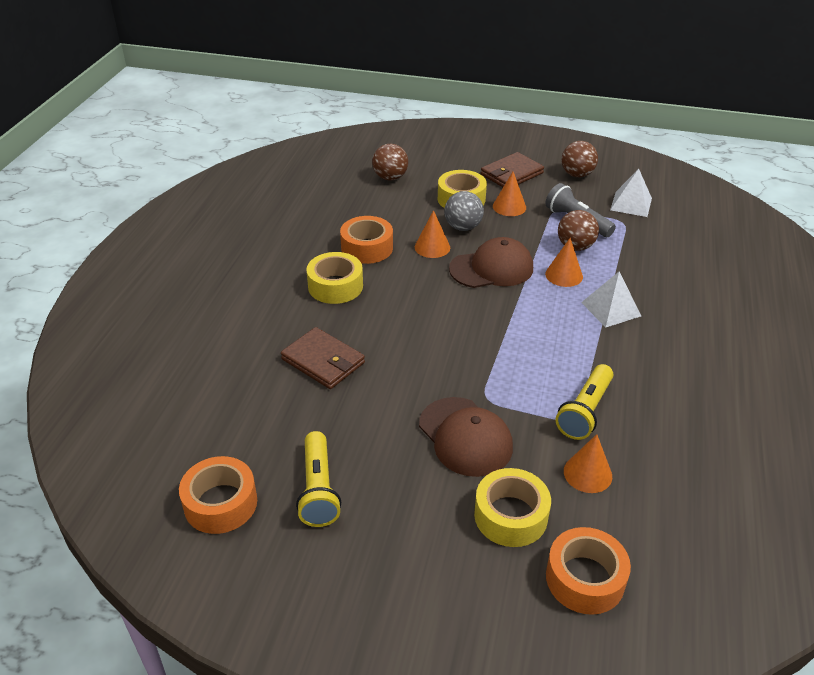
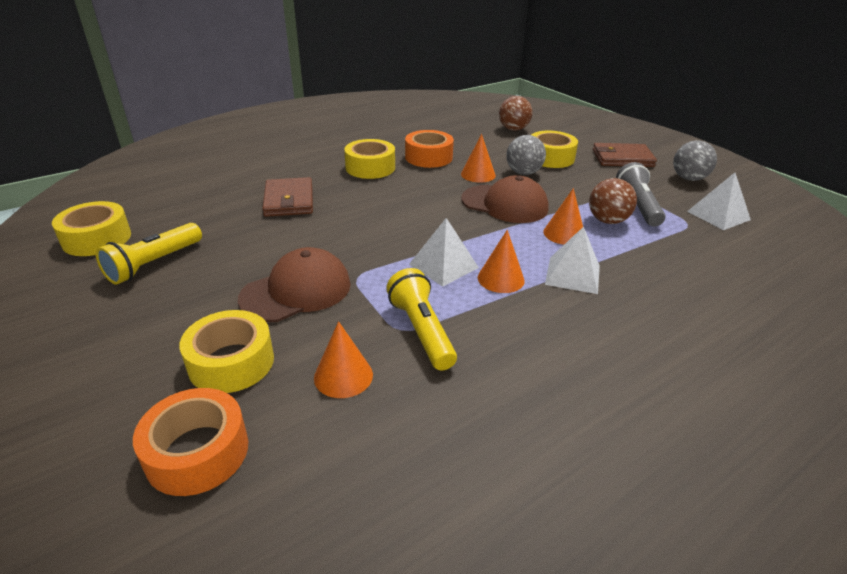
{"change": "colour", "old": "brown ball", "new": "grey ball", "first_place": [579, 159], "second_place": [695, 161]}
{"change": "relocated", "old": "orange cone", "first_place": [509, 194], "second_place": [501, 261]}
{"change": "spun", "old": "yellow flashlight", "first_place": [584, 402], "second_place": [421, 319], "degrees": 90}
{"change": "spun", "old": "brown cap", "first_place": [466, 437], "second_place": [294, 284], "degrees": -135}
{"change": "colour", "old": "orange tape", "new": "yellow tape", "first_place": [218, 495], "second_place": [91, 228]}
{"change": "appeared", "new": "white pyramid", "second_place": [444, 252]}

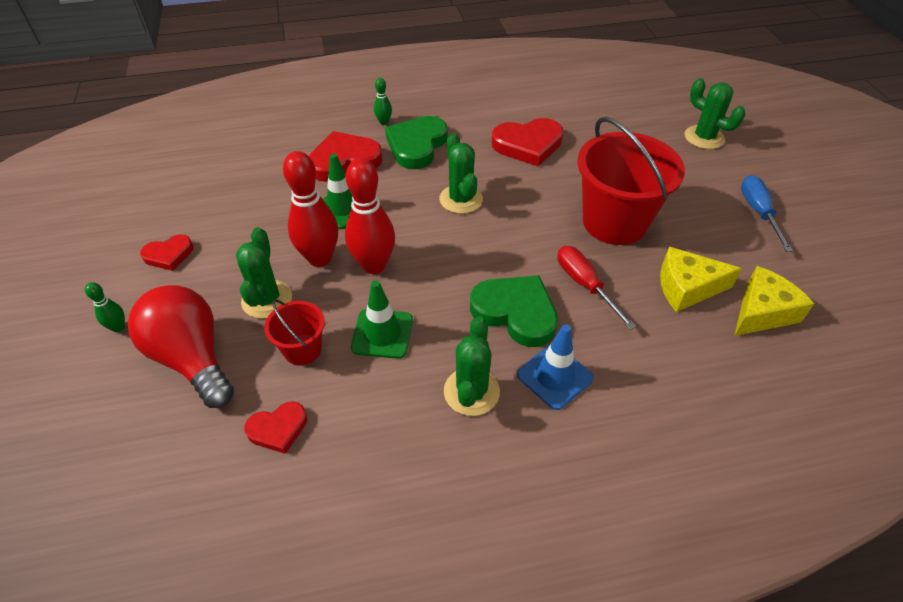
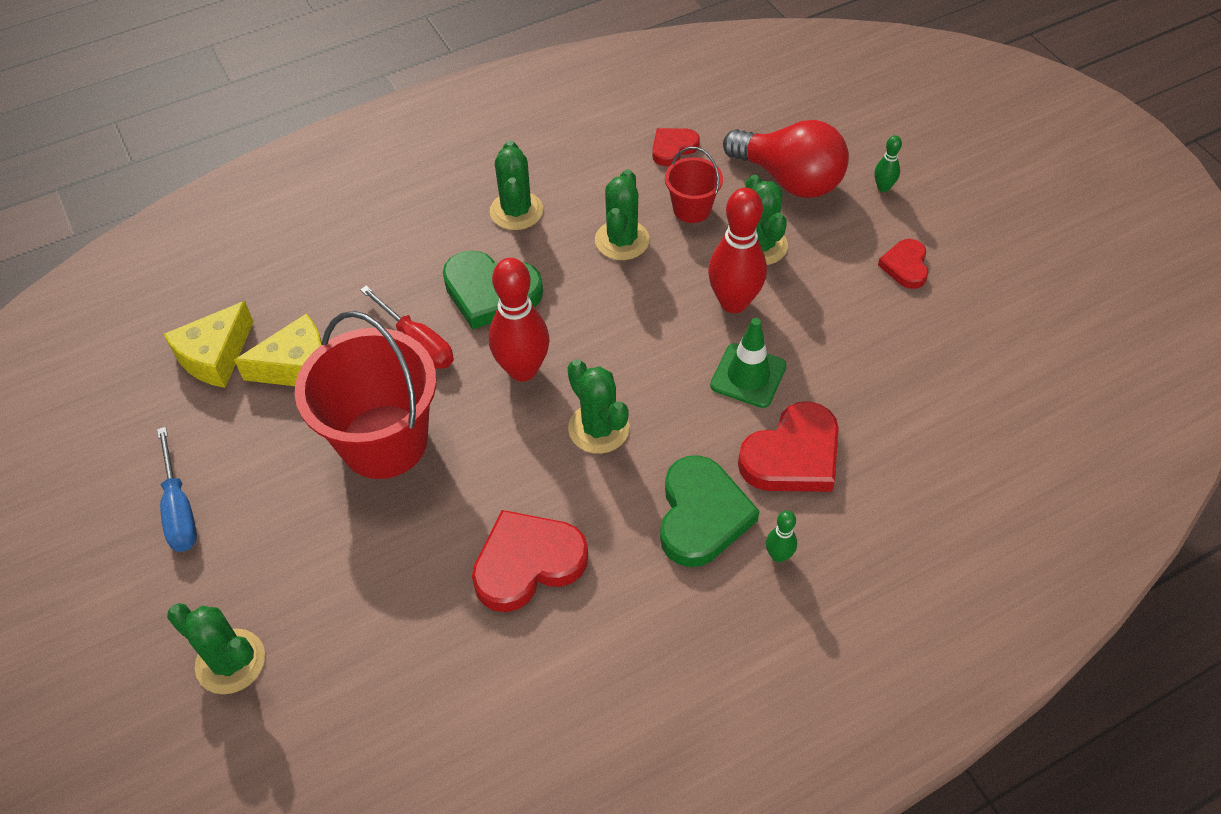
{"change": "relocated", "old": "red bowling pin", "first_place": [370, 216], "second_place": [519, 320]}
{"change": "spun", "old": "red heart", "first_place": [166, 253], "second_place": [903, 264], "degrees": -45}
{"change": "exchanged", "old": "green traffic cone", "new": "green cactus", "first_place": [382, 319], "second_place": [622, 214]}
{"change": "missing", "old": "blue traffic cone", "first_place": [555, 367]}

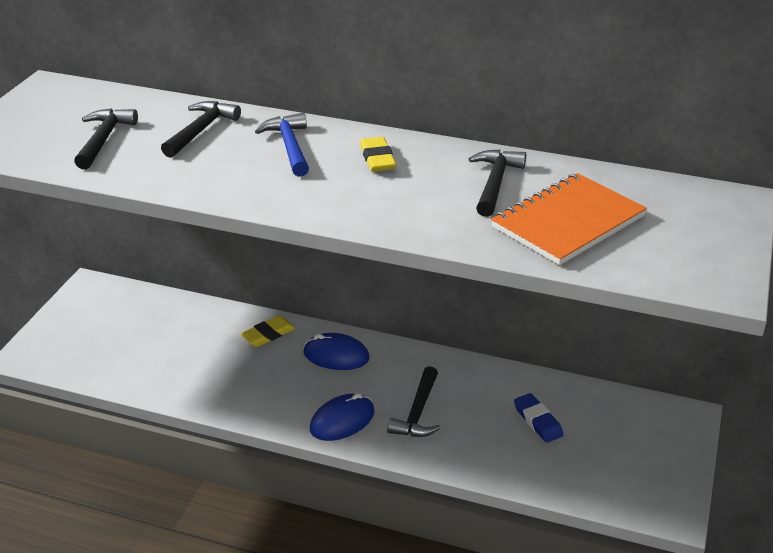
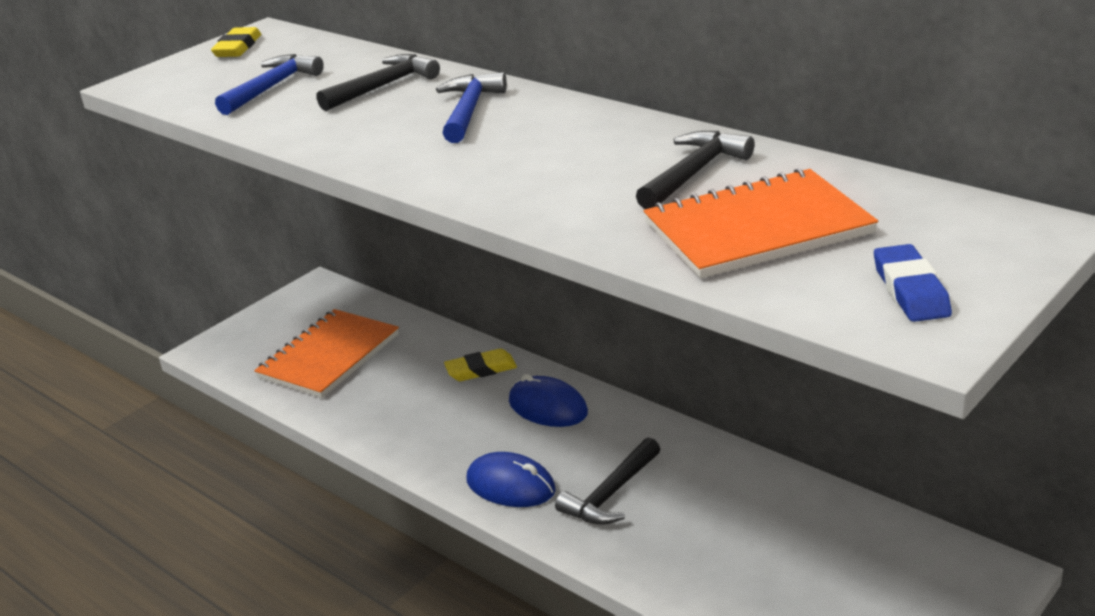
{"change": "colour", "old": "black hammer", "new": "blue hammer", "first_place": [106, 138], "second_place": [269, 84]}
{"change": "relocated", "old": "yellow eraser", "first_place": [378, 154], "second_place": [236, 42]}
{"change": "spun", "old": "blue mouse", "first_place": [342, 417], "second_place": [511, 479], "degrees": 45}
{"change": "relocated", "old": "blue eraser", "first_place": [539, 418], "second_place": [913, 283]}
{"change": "appeared", "new": "orange notebook", "second_place": [326, 353]}

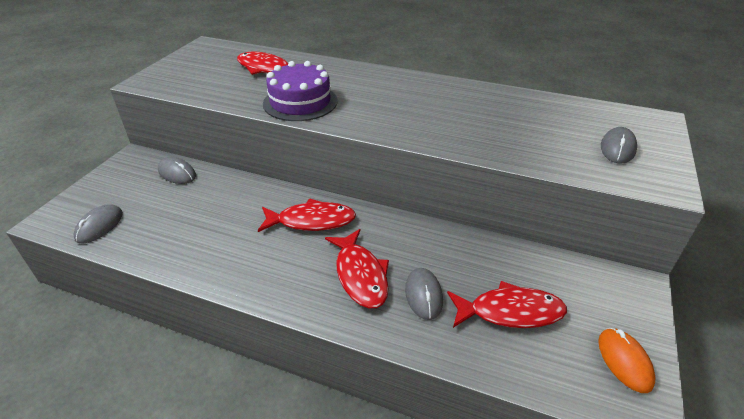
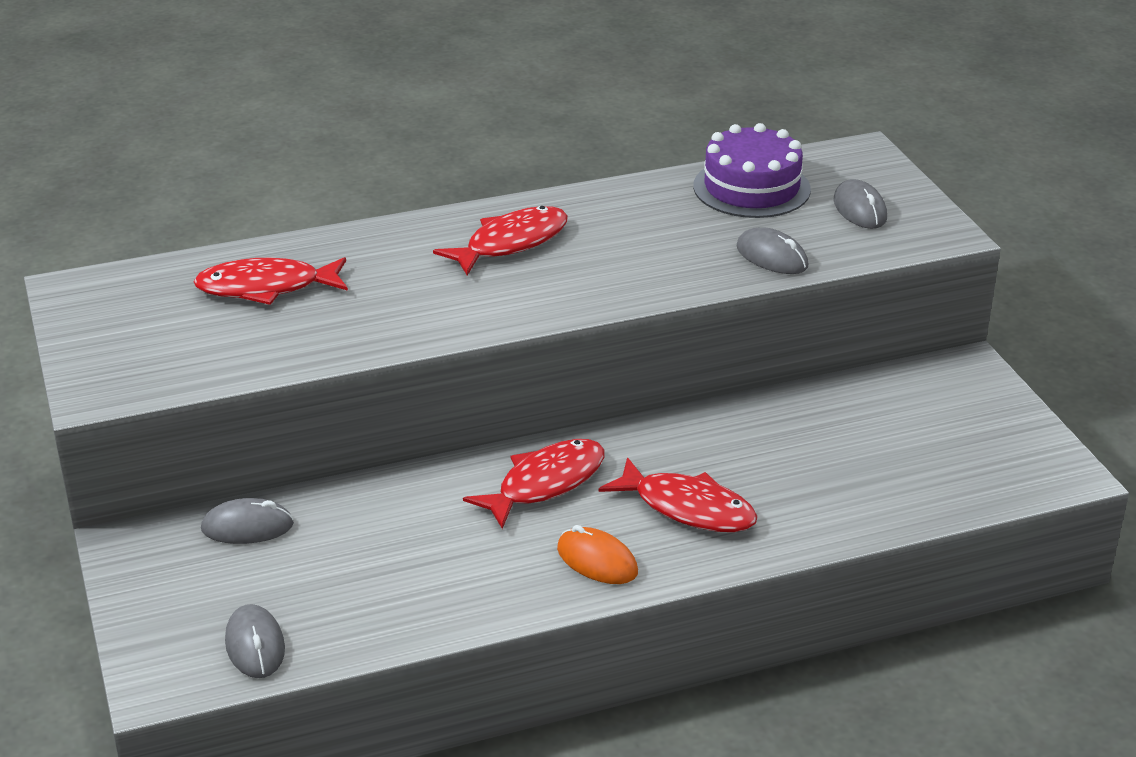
{"change": "relocated", "old": "purple cake", "first_place": [300, 91], "second_place": [752, 170]}
{"change": "relocated", "old": "grey mouse", "first_place": [424, 294], "second_place": [772, 250]}
{"change": "relocated", "old": "red fish", "first_place": [507, 304], "second_place": [500, 240]}
{"change": "relocated", "old": "orange mouse", "first_place": [626, 360], "second_place": [597, 554]}

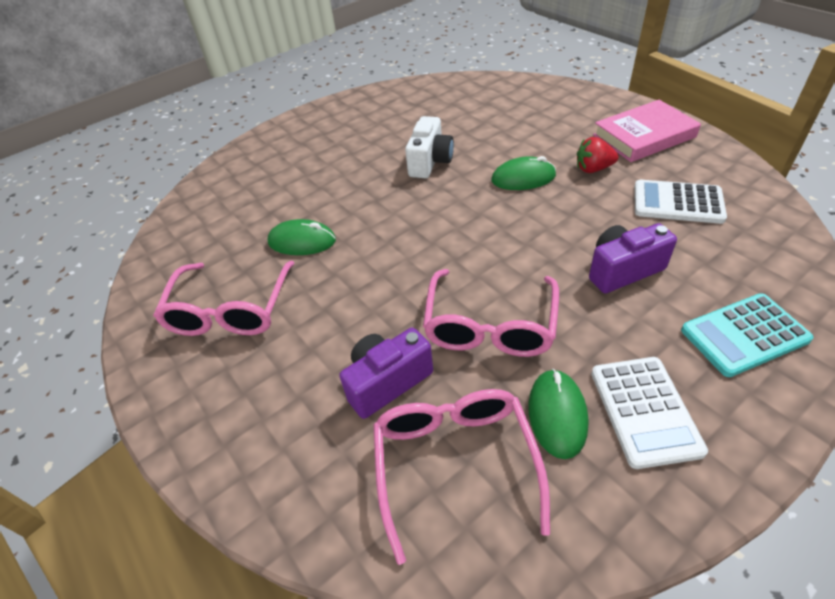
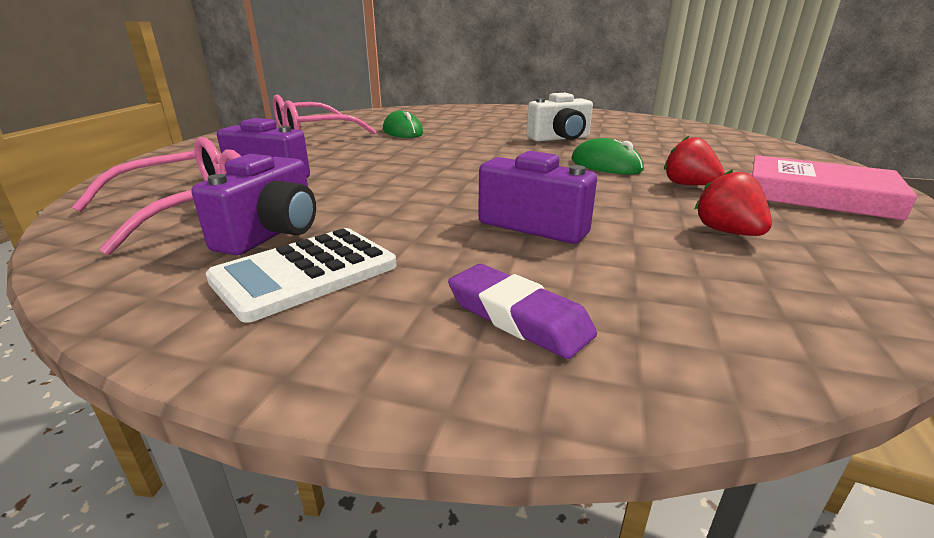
{"change": "exchanged", "old": "white calculator", "new": "red strawberry", "first_place": [680, 202], "second_place": [733, 202]}
{"change": "missing", "old": "pink glasses", "first_place": [491, 313]}
{"change": "exchanged", "old": "turquoise calculator", "new": "purple eraser", "first_place": [747, 335], "second_place": [522, 311]}
{"change": "exchanged", "old": "green mouse", "new": "purple camera", "first_place": [558, 414], "second_place": [253, 204]}

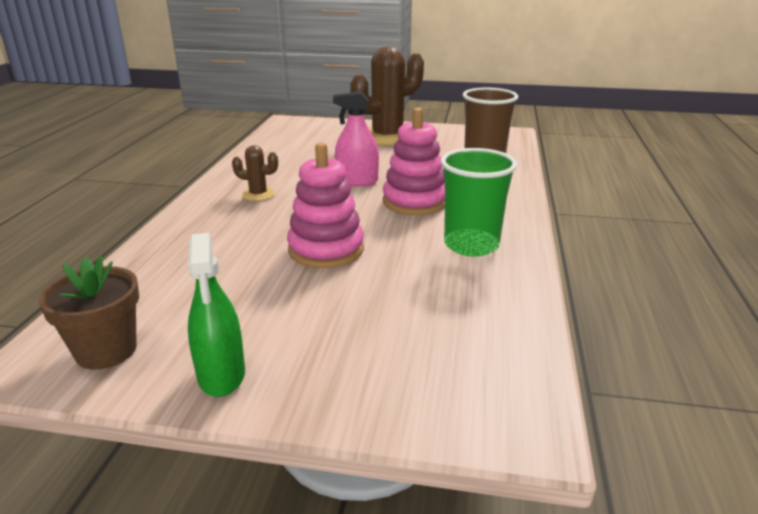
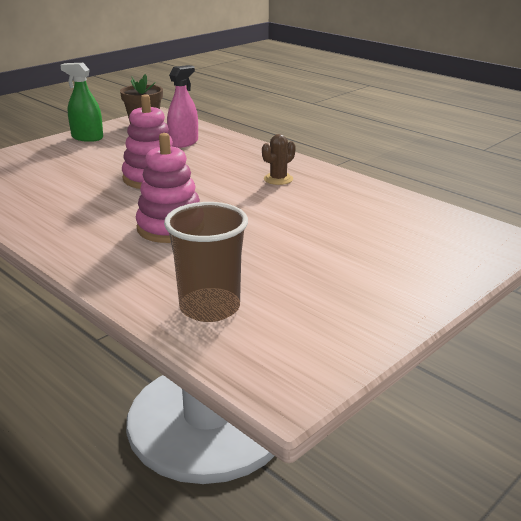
{"change": "missing", "old": "brown cactus", "first_place": [387, 96]}
{"change": "relocated", "old": "pink spray bottle", "first_place": [356, 138], "second_place": [182, 106]}
{"change": "missing", "old": "green cup", "first_place": [478, 202]}

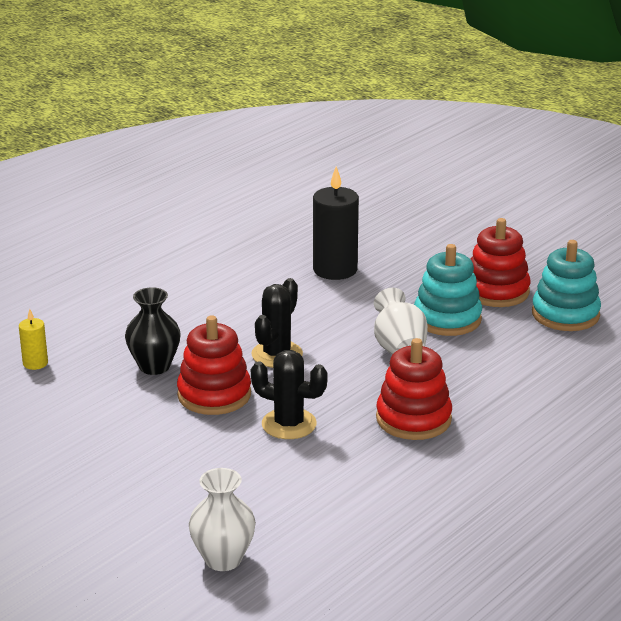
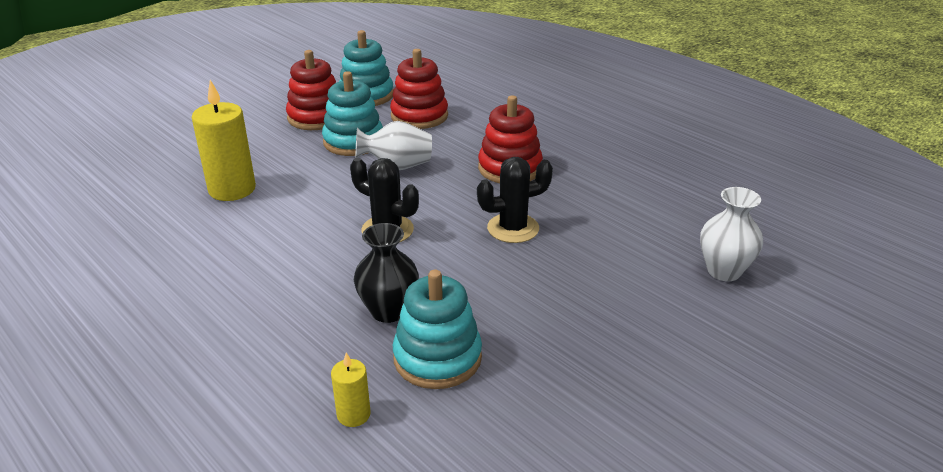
{"change": "colour", "old": "black candle", "new": "yellow candle", "first_place": [336, 223], "second_place": [224, 140]}
{"change": "relocated", "old": "red stacking toy", "first_place": [214, 365], "second_place": [419, 89]}
{"change": "spun", "old": "black cactus", "first_place": [289, 394], "second_place": [515, 200], "degrees": 45}
{"change": "appeared", "new": "turquoise stacking toy", "second_place": [437, 329]}

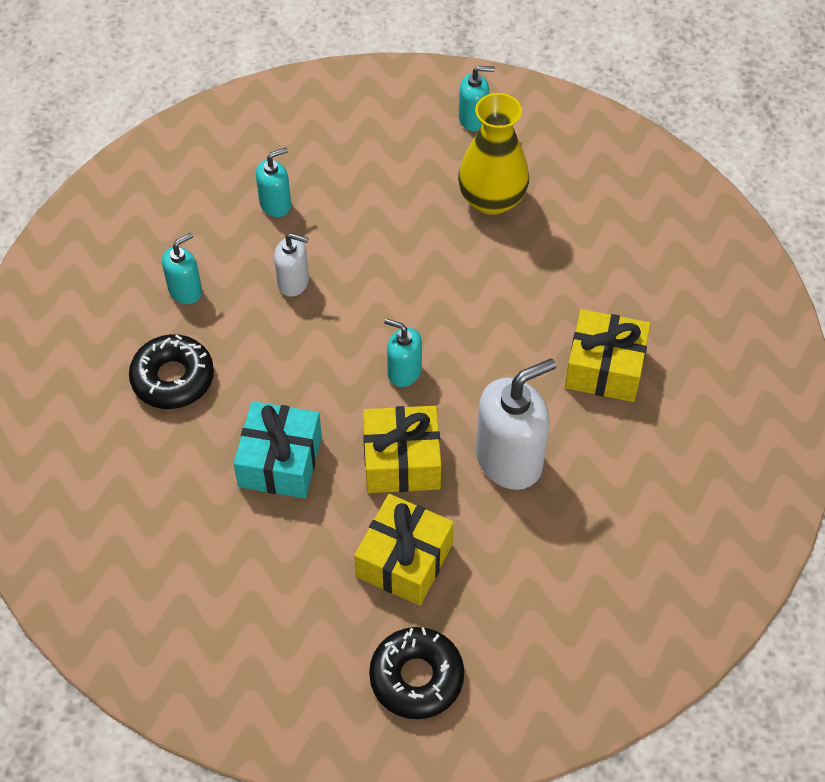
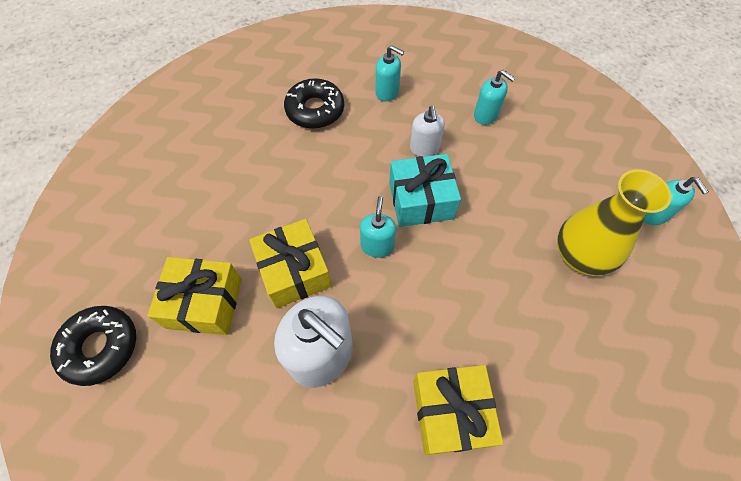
{"change": "relocated", "old": "turquoise gift", "first_place": [277, 449], "second_place": [425, 190]}

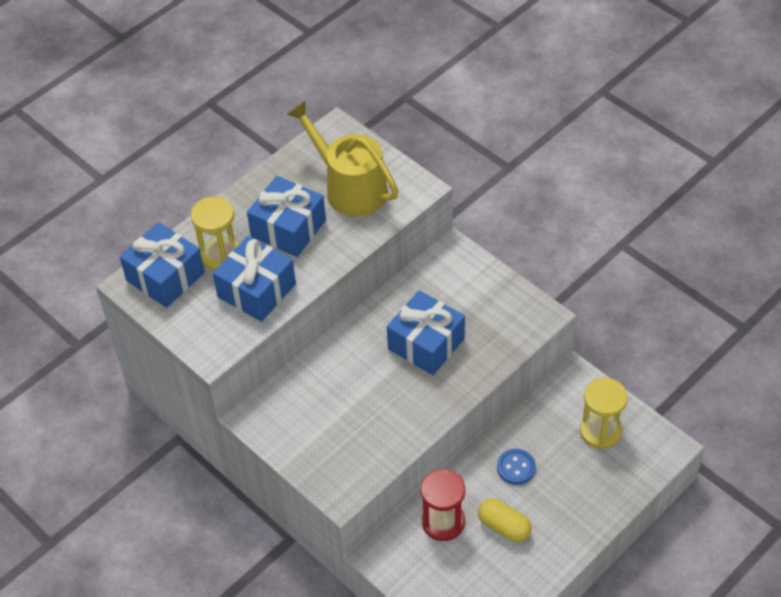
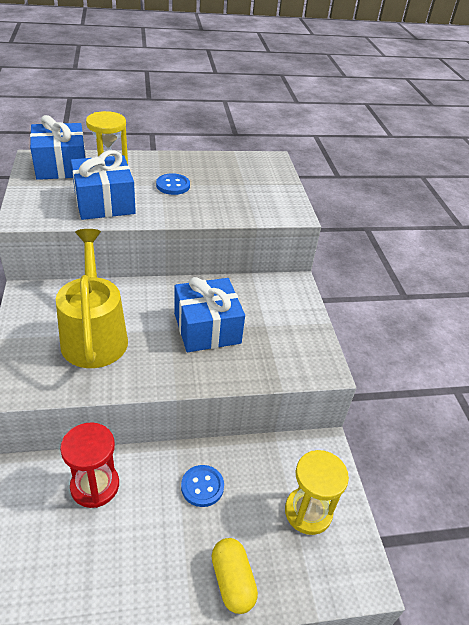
{"change": "relocated", "old": "yellow watering can", "first_place": [342, 159], "second_place": [92, 298]}
{"change": "exchanged", "old": "blue gift", "new": "blue button", "first_place": [286, 216], "second_place": [173, 184]}
{"change": "relocated", "old": "yellow capsule", "first_place": [504, 520], "second_place": [235, 576]}

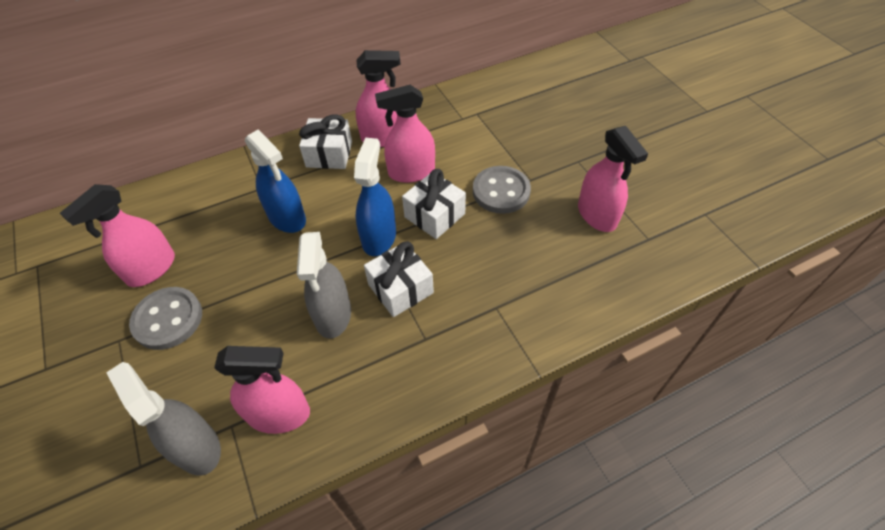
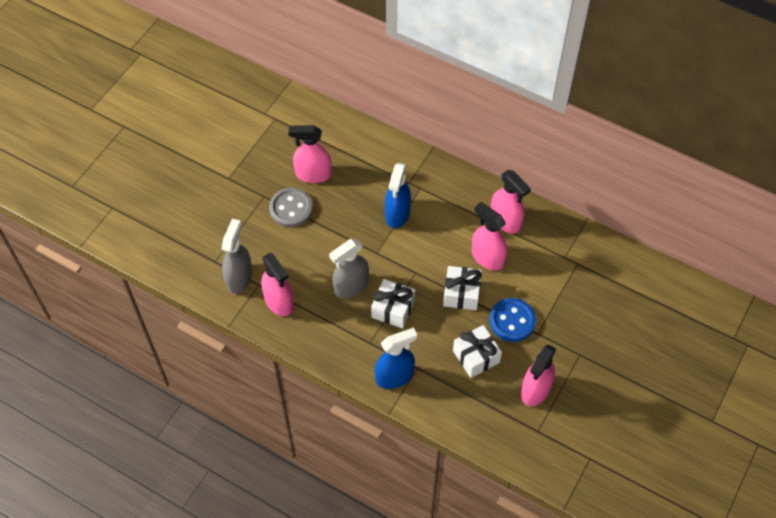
{"change": "relocated", "old": "white gift", "first_place": [325, 142], "second_place": [477, 351]}
{"change": "relocated", "old": "blue spray bottle", "first_place": [375, 197], "second_place": [396, 358]}
{"change": "colour", "old": "grey button", "new": "blue button", "first_place": [502, 190], "second_place": [512, 320]}

